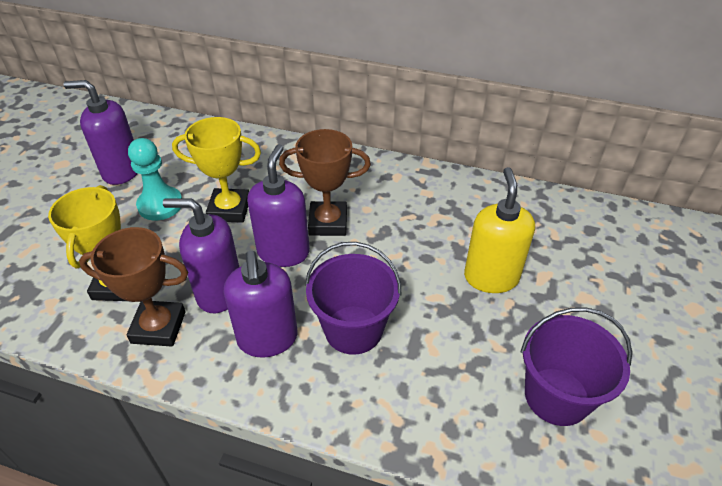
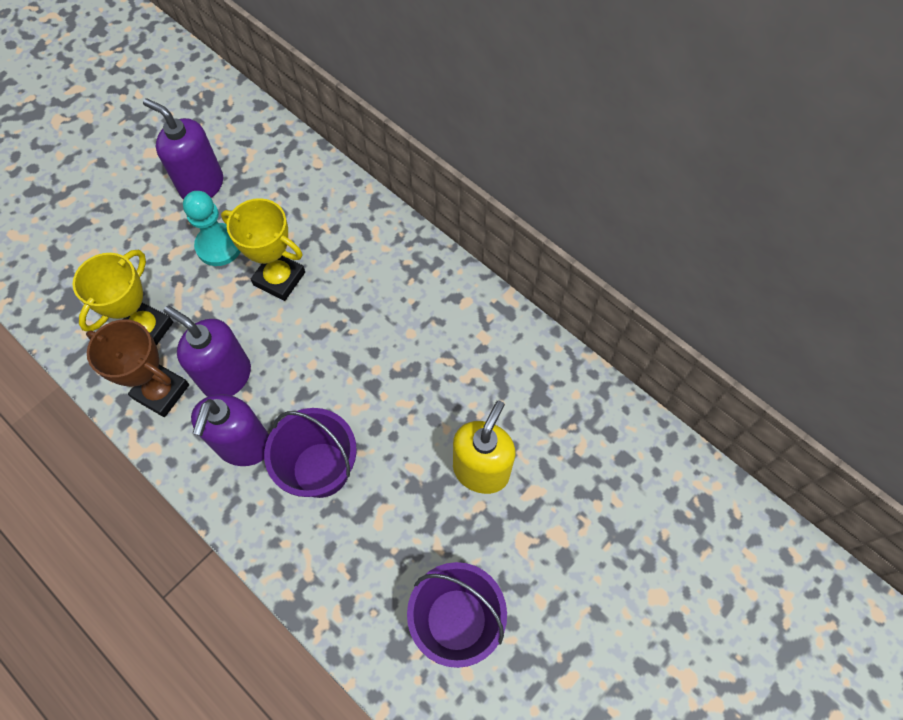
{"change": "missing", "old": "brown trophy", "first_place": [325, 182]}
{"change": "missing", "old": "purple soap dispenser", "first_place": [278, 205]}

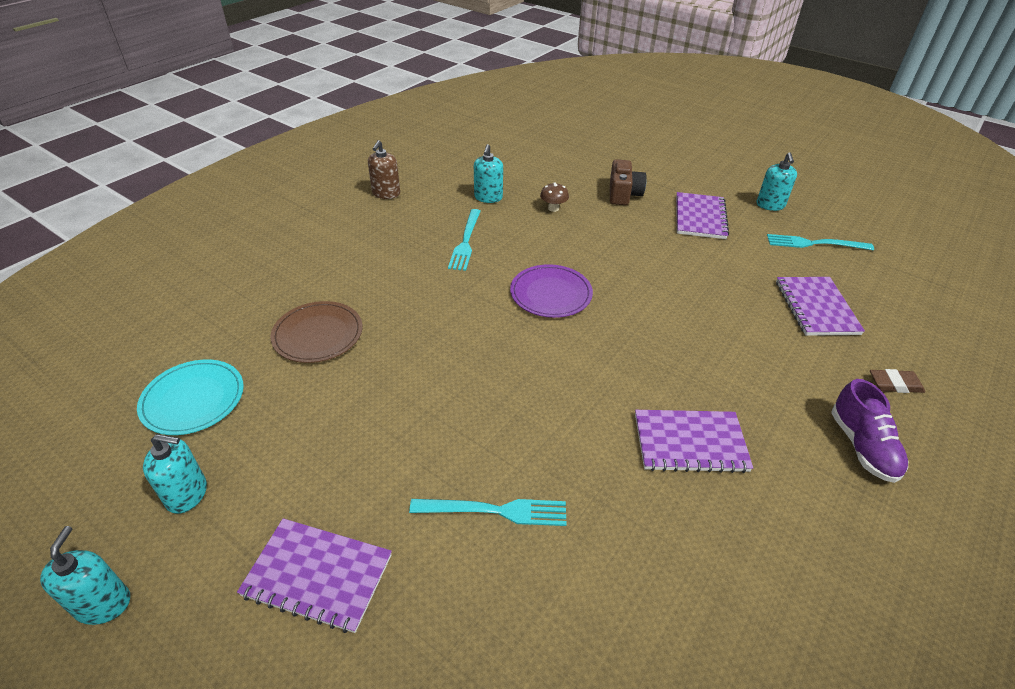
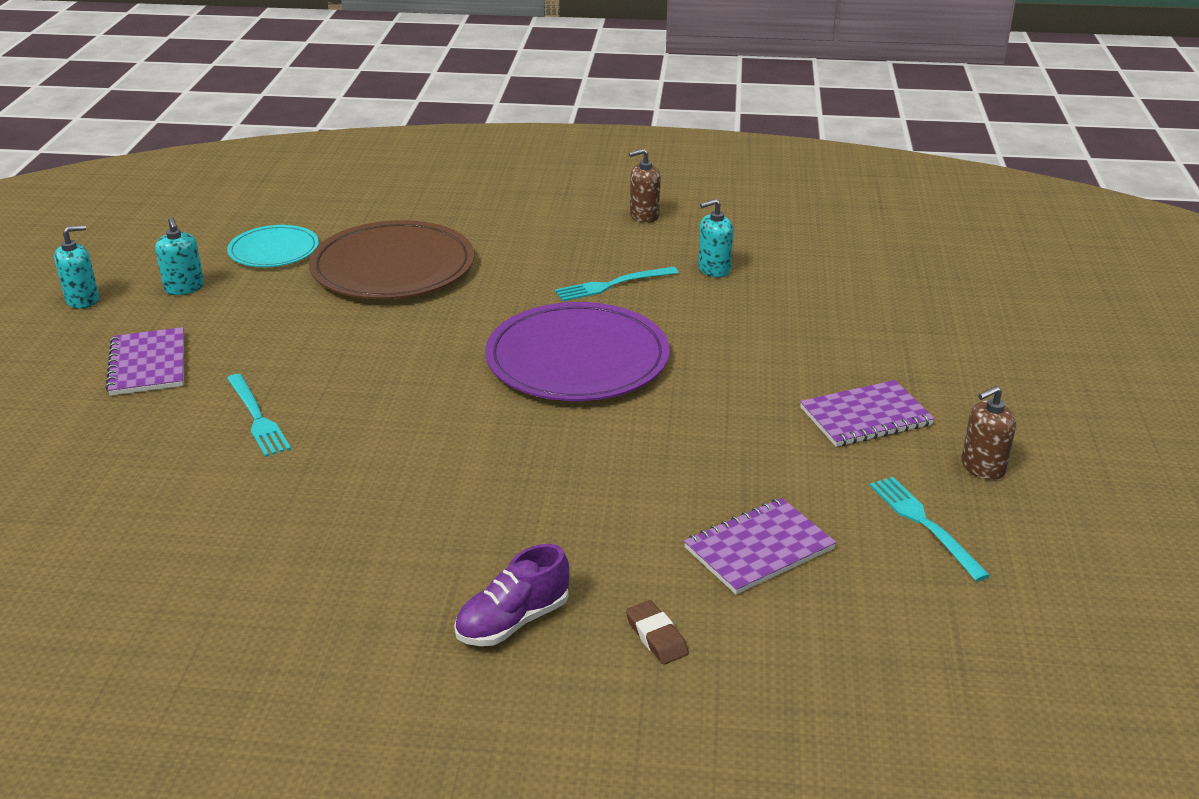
{"change": "colour", "old": "turquoise soap dispenser", "new": "brown soap dispenser", "first_place": [777, 182], "second_place": [988, 433]}
{"change": "missing", "old": "brown camera", "first_place": [628, 182]}
{"change": "missing", "old": "brown mushroom", "first_place": [554, 197]}
{"change": "size", "old": "purple plate", "first_place": [551, 291], "second_place": [577, 351], "factor": 1.78}
{"change": "size", "old": "brown plate", "first_place": [316, 332], "second_place": [391, 259], "factor": 1.78}
{"change": "missing", "old": "purple notebook", "first_place": [694, 441]}

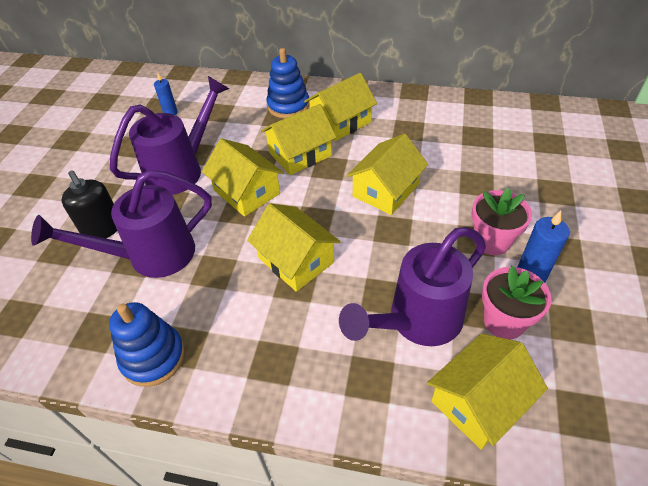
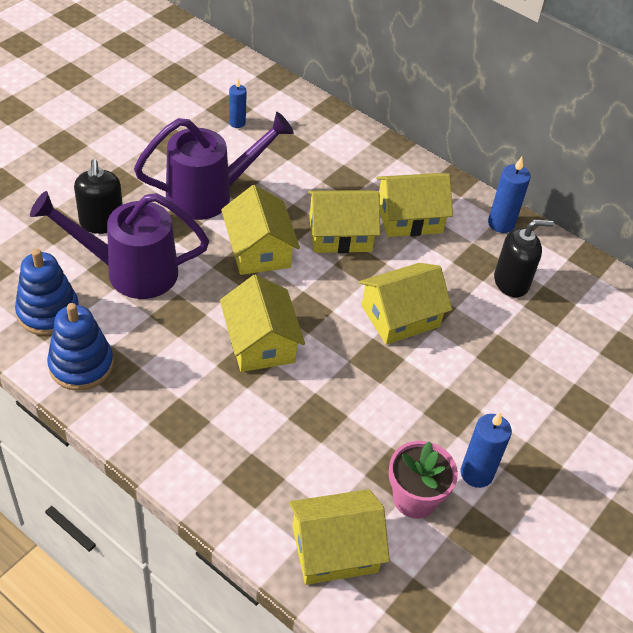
{"change": "relocated", "old": "blue stacking toy", "first_place": [288, 83], "second_place": [47, 292]}
{"change": "missing", "old": "pink flower pot", "first_place": [502, 221]}
{"change": "missing", "old": "purple watering can", "first_place": [412, 286]}
{"change": "appeared", "new": "blue candle", "second_place": [509, 195]}
{"change": "appeared", "new": "black soap dispenser", "second_place": [524, 258]}

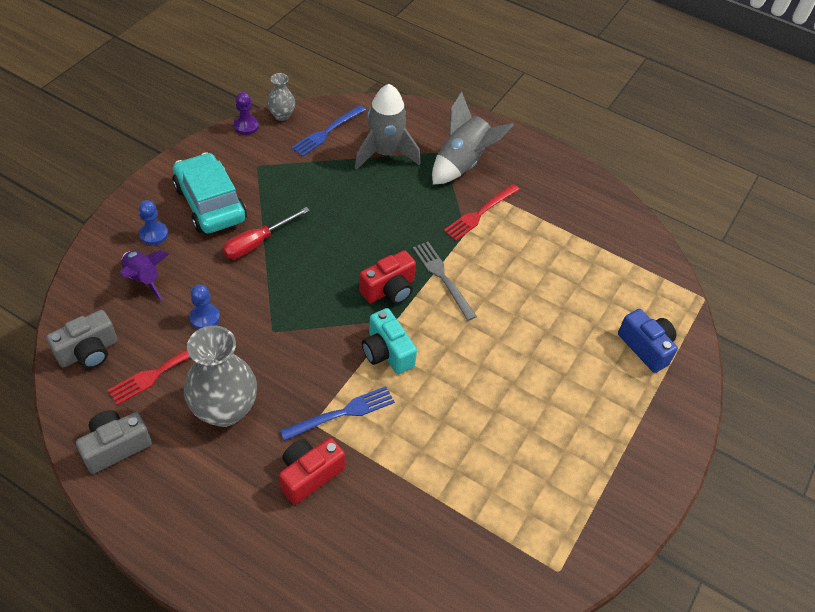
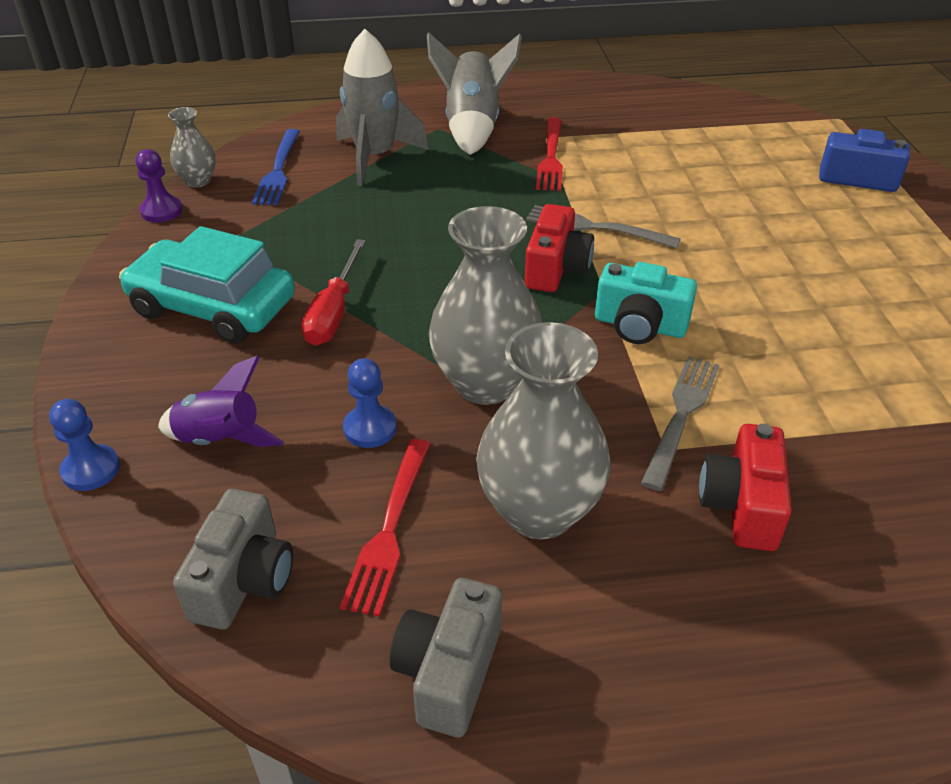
{"change": "relocated", "old": "blue pawn", "first_place": [153, 222], "second_place": [84, 445]}
{"change": "colour", "old": "blue fork", "new": "grey fork", "first_place": [337, 413], "second_place": [680, 423]}
{"change": "appeared", "new": "grey vase", "second_place": [485, 305]}

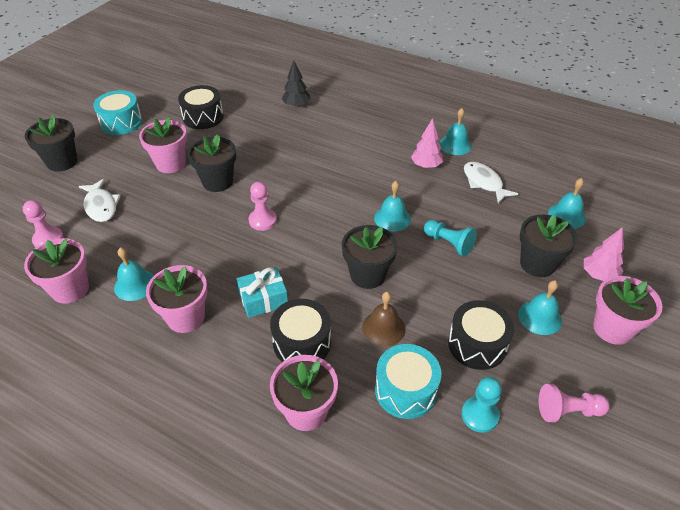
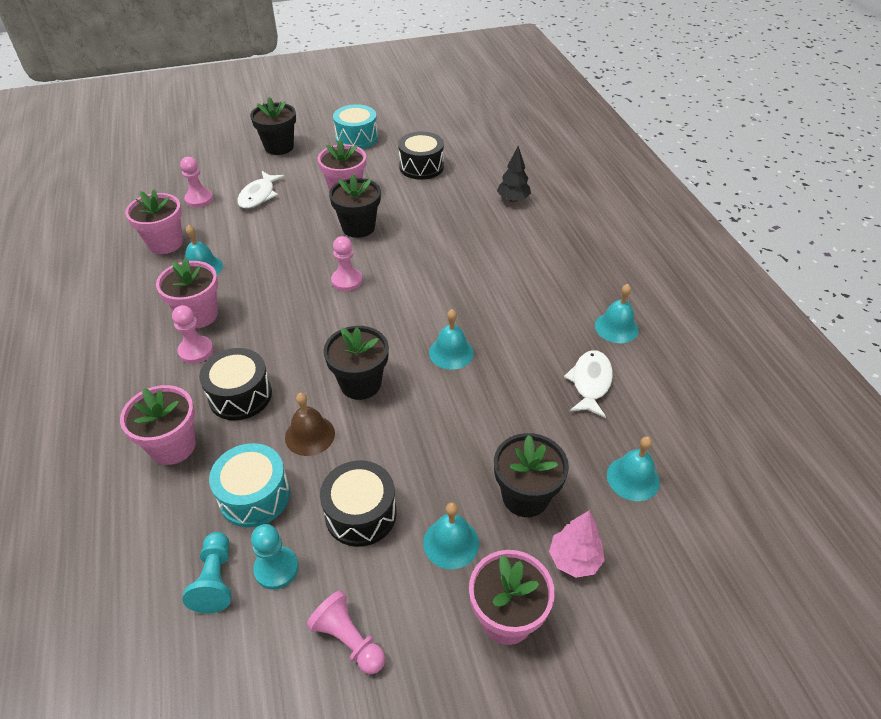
{"change": "missing", "old": "pink tree", "first_place": [427, 143]}
{"change": "relocated", "old": "turquoise pawn", "first_place": [450, 238], "second_place": [206, 572]}
{"change": "missing", "old": "turquoise gift", "first_place": [262, 292]}
{"change": "appeared", "new": "pink pawn", "second_place": [192, 334]}

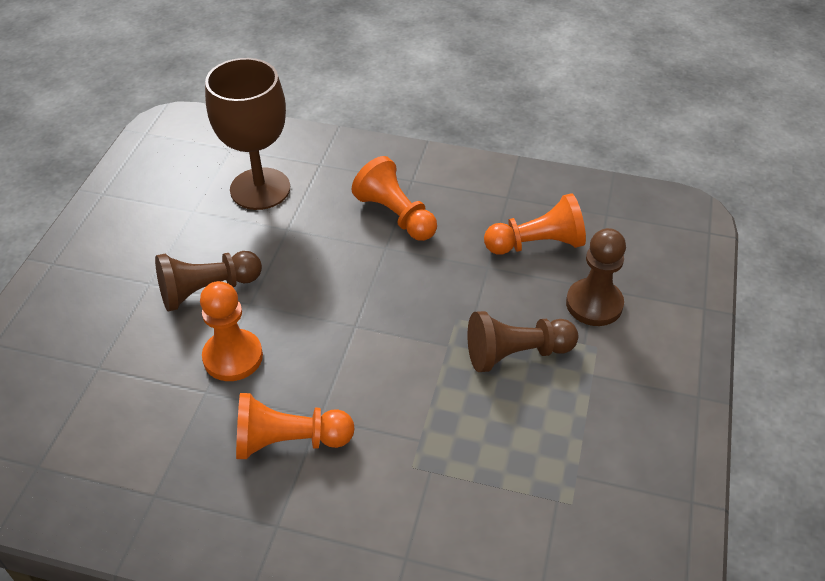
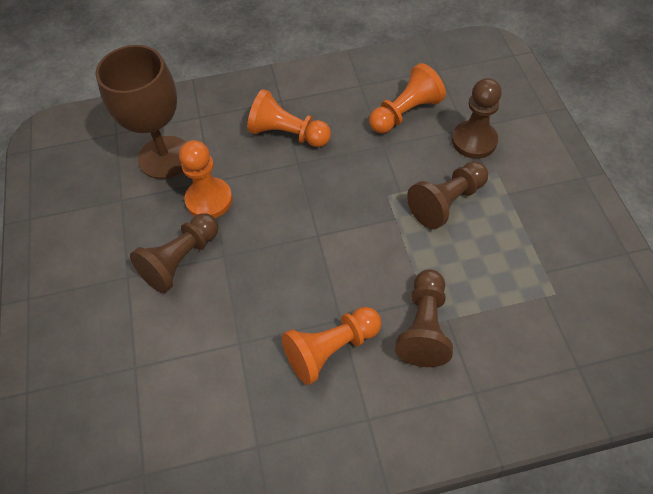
{"change": "relocated", "old": "orange pawn", "first_place": [231, 331], "second_place": [205, 179]}
{"change": "appeared", "new": "brown pawn", "second_place": [424, 318]}

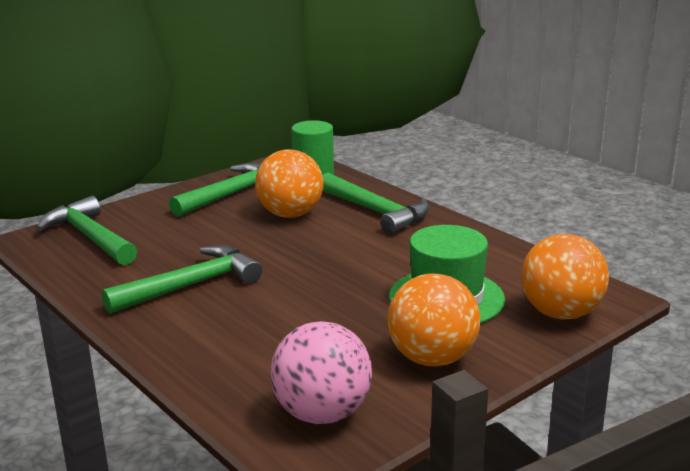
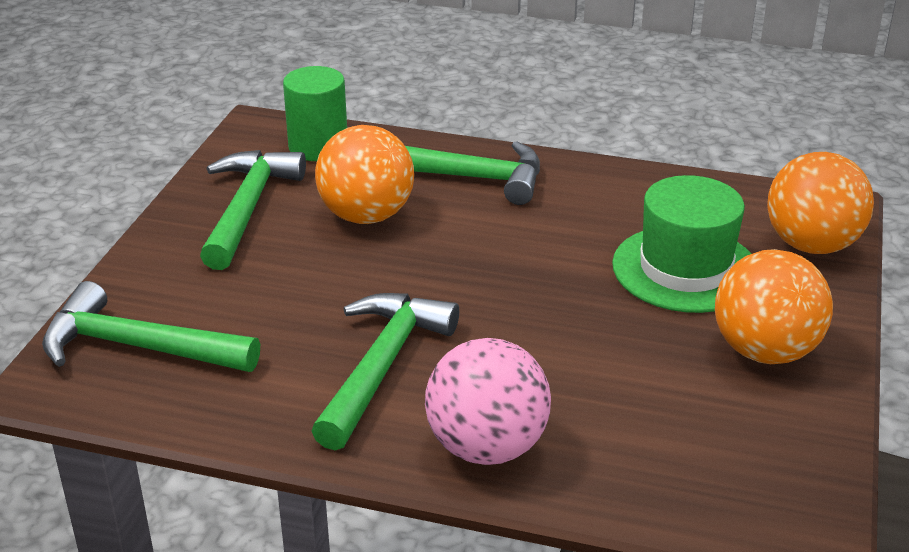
{"change": "relocated", "old": "pink ball", "first_place": [321, 372], "second_place": [488, 401]}

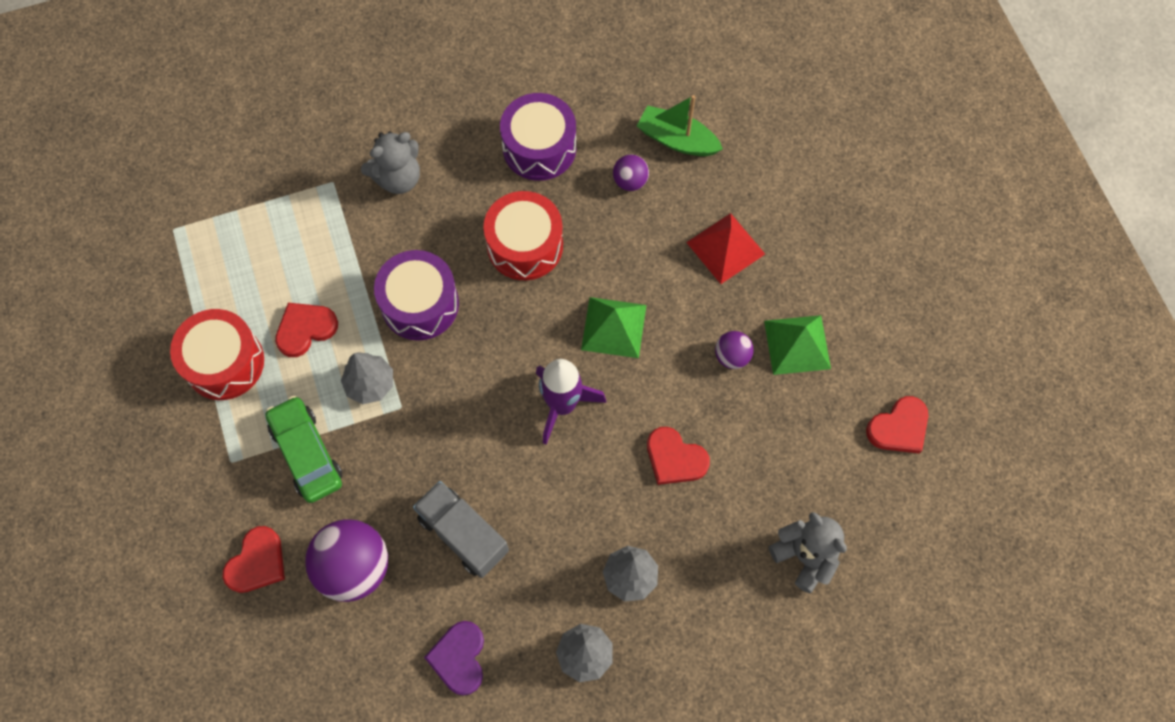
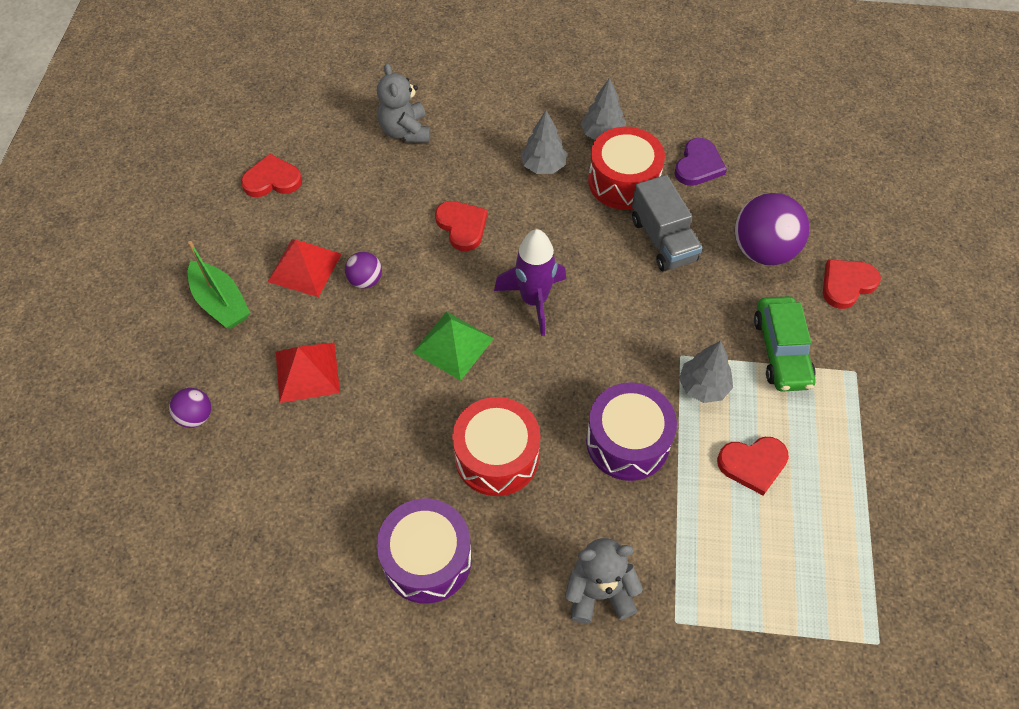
{"change": "relocated", "old": "green boat", "first_place": [680, 125], "second_place": [219, 285]}
{"change": "relocated", "old": "purple ball", "first_place": [631, 172], "second_place": [190, 408]}
{"change": "relocated", "old": "red drum", "first_place": [217, 354], "second_place": [626, 168]}
{"change": "colour", "old": "green pyramid", "new": "red pyramid", "first_place": [797, 345], "second_place": [304, 268]}

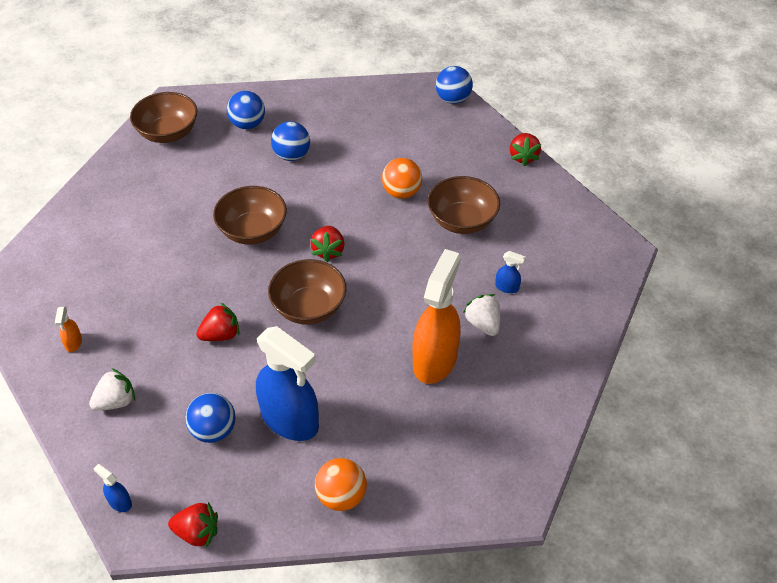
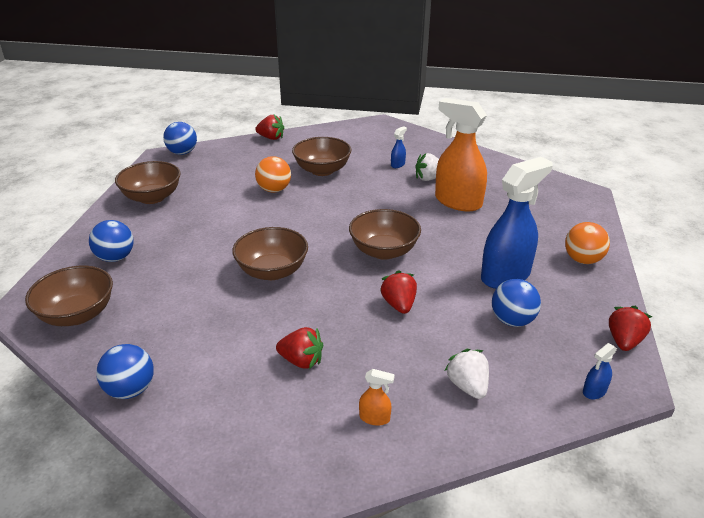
{"change": "relocated", "old": "blue ball", "first_place": [290, 141], "second_place": [125, 371]}
{"change": "relocated", "old": "red strawberry", "first_place": [327, 244], "second_place": [299, 348]}
{"change": "appeared", "new": "brown bowl", "second_place": [148, 182]}

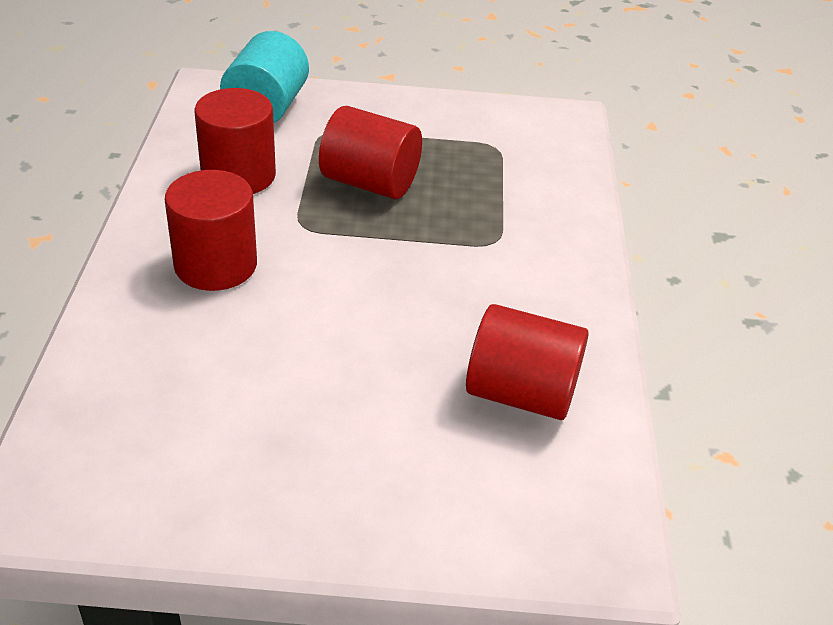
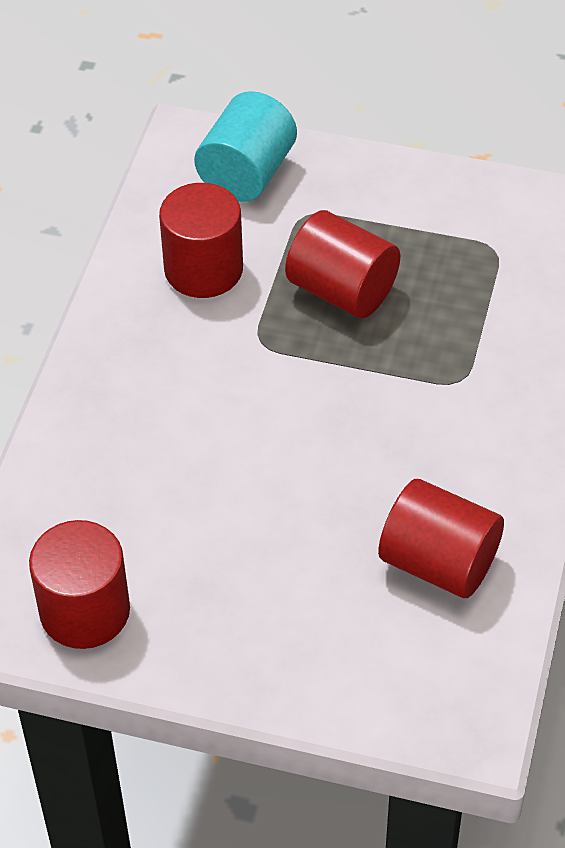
{"change": "relocated", "old": "red cylinder", "first_place": [211, 230], "second_place": [79, 584]}

